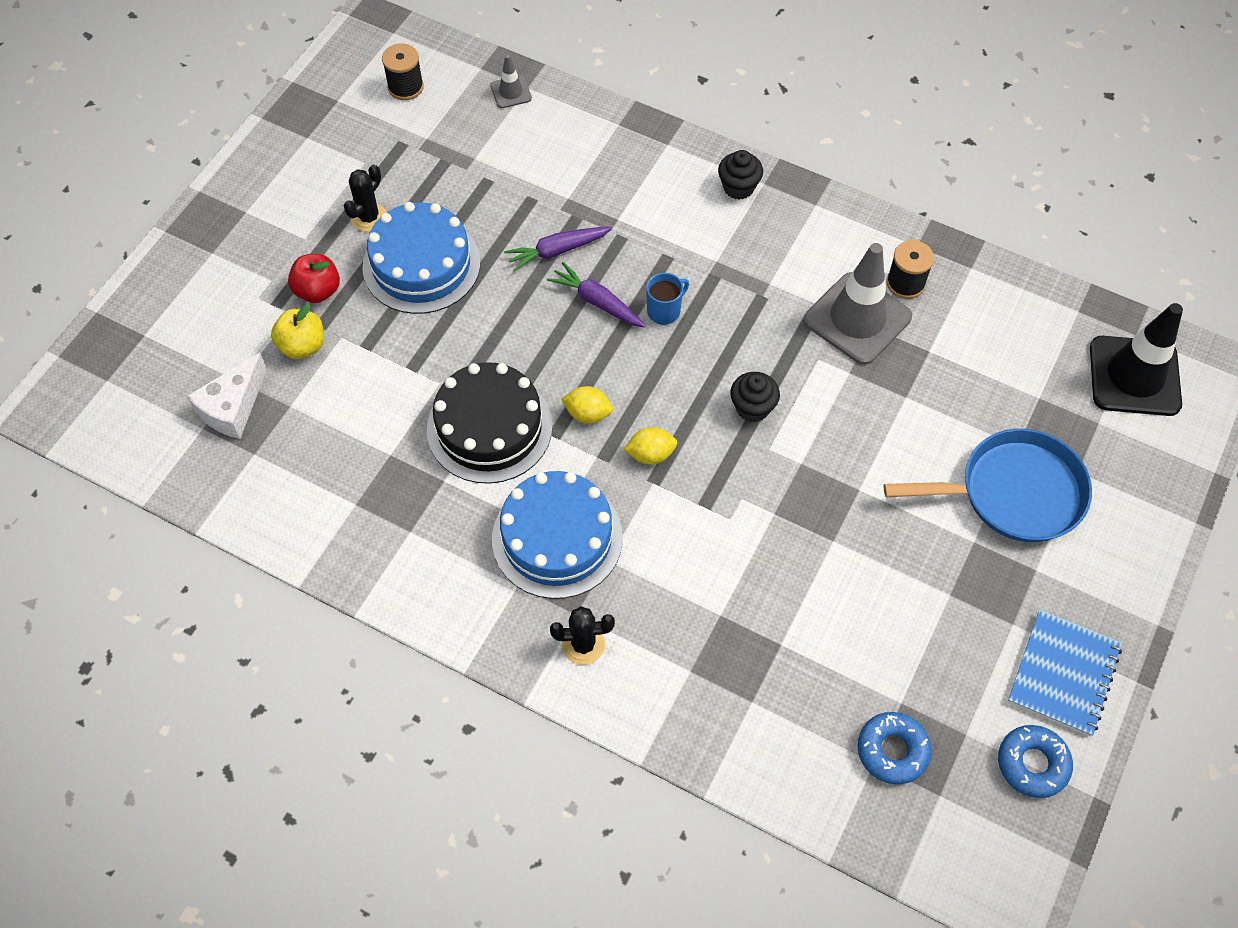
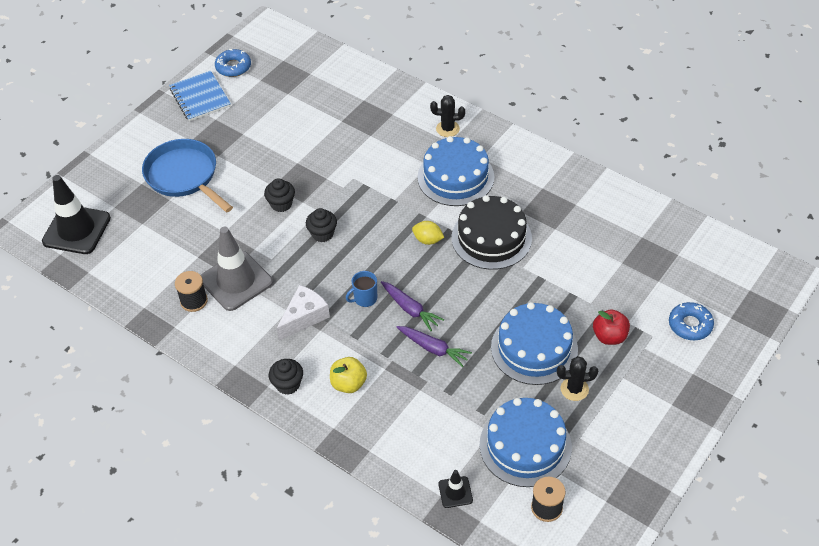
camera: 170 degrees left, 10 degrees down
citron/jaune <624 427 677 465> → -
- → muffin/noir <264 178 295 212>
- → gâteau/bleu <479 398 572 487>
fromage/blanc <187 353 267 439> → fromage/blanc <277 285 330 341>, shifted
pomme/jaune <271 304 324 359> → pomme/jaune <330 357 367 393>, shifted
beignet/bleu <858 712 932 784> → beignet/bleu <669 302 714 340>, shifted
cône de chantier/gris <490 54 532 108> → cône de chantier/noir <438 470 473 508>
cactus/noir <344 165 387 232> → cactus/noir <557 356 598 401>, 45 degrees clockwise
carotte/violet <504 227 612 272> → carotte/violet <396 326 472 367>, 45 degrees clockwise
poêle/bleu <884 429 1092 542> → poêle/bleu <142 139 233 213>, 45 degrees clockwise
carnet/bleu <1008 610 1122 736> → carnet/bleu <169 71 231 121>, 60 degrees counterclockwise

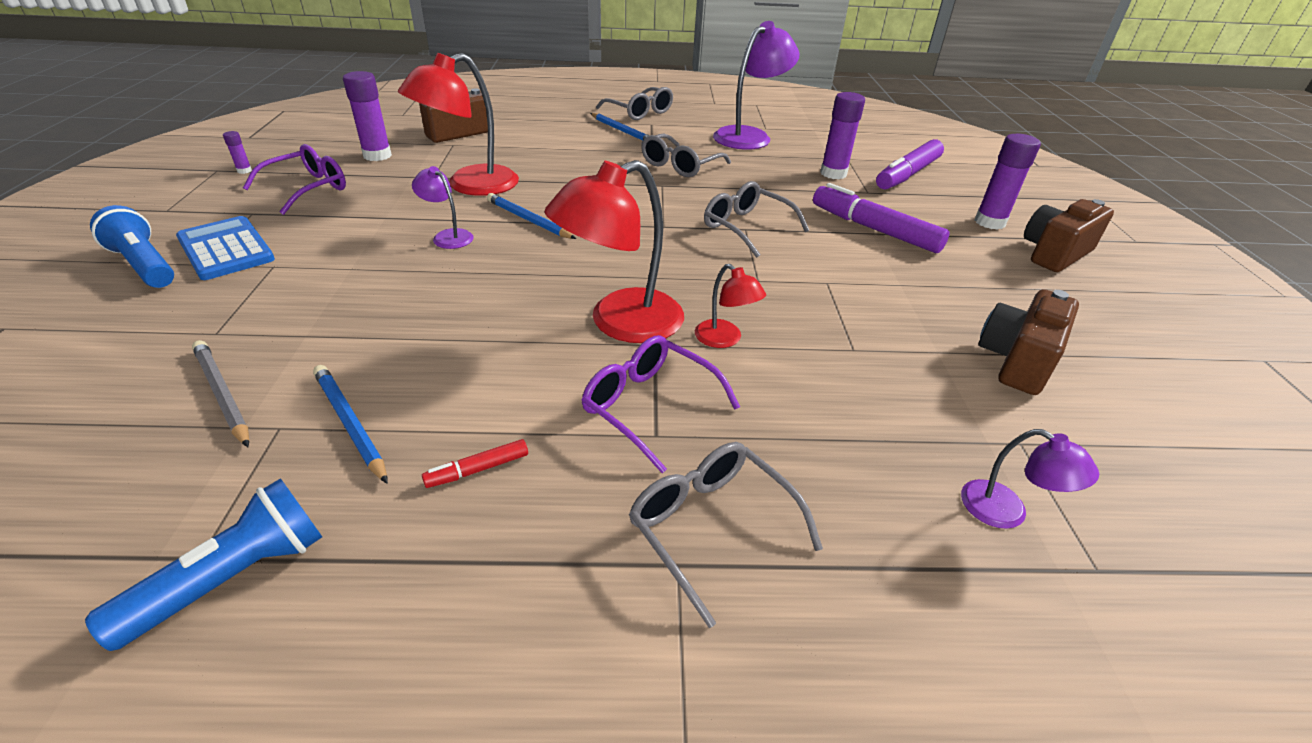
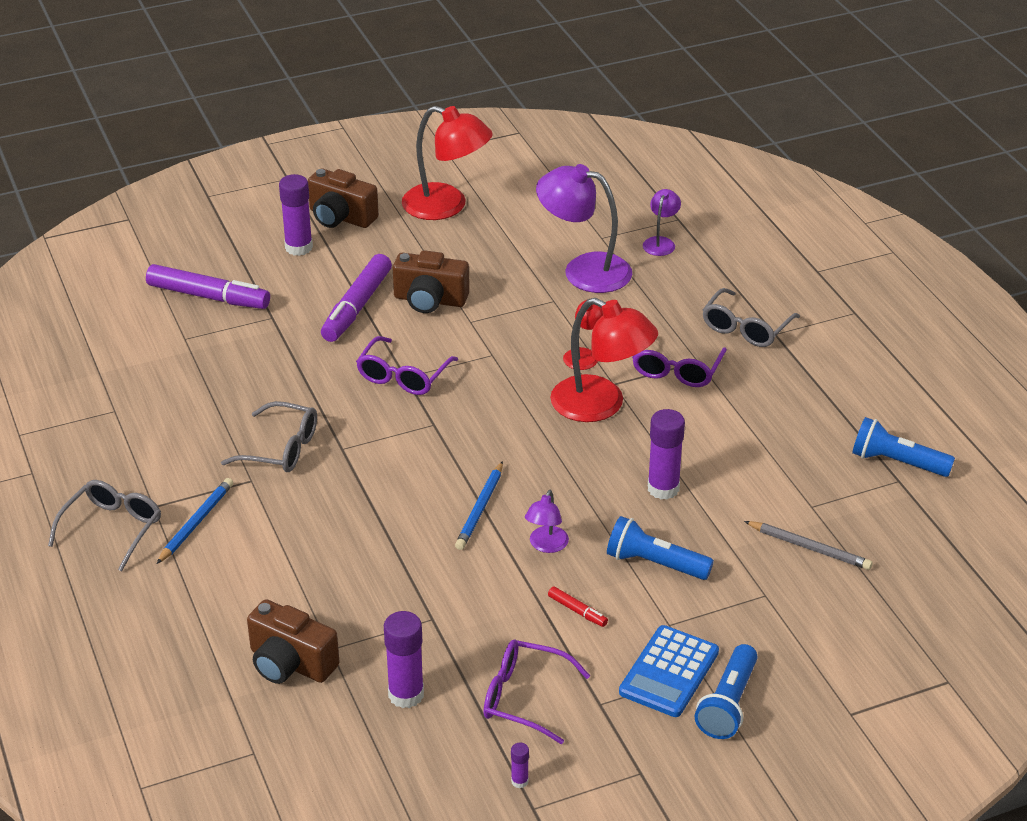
camera: 110 degrees left, 0 degrees up
crayon/bleu <313 365 388 484> → -
- → lampe de poche/bleu <607 516 714 580>
lampe/rouge <398 53 519 196> → lampe/rouge <402 106 493 220>, shifted
feutre/rouge <422 439 528 488> → feutre/rouge <548 586 608 627>, shifted
lampe/violet <713 21 799 150> → lampe/violet <536 164 632 293>, shifted
bâton de colle/violet <820 92 865 179> → bâton de colle/violet <648 409 685 499>, shifted
appareil photo/marron <978 289 1079 395> → appareil photo/marron <393 250 469 313>, shifted
lunettes/gris <704 181 809 258> → lunettes/violet <356 336 458 395>
crayon/gris <192 340 249 447> → crayon/gris <744 521 873 570>, 90 degrees counterclockwise

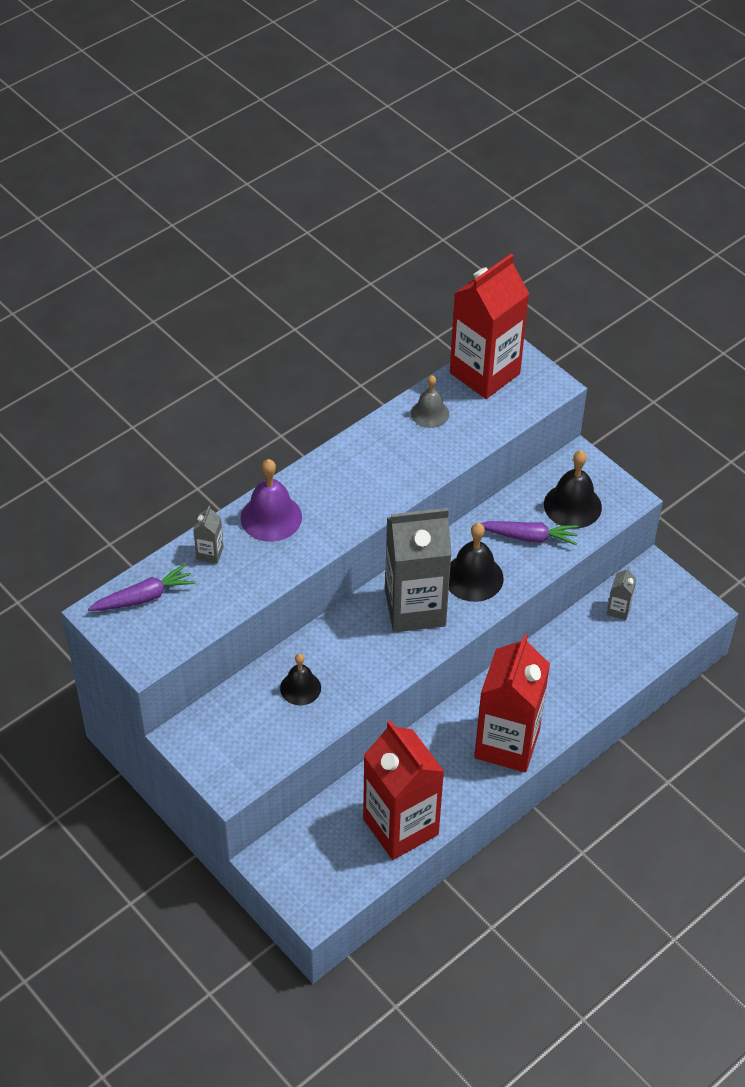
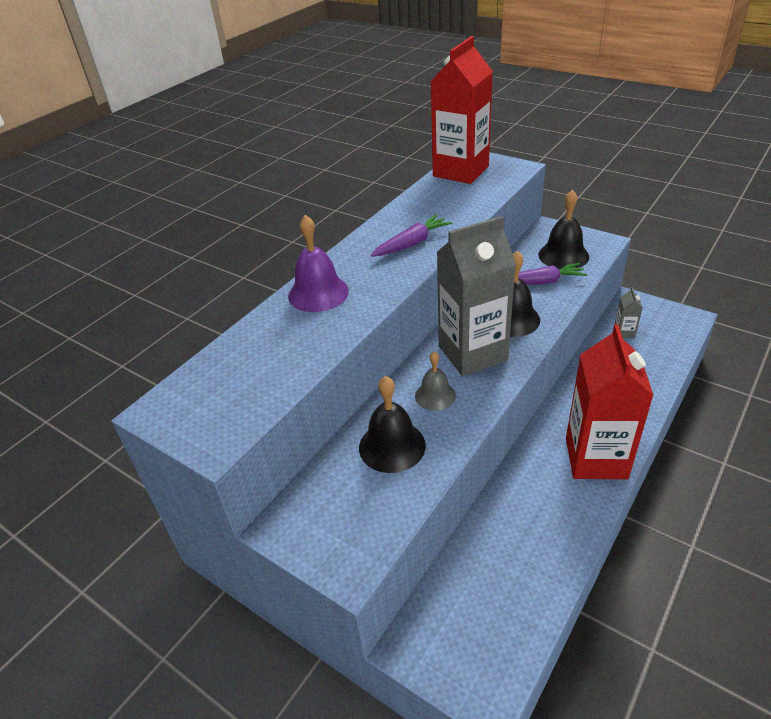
camera: 10 degrees left, 10 degrees down
brique de lait/gris <193 506 224 564> → -
brique de lait/rouge <363 720 444 860> → -
carotte/violet <88 564 196 611> → carotte/violet <371 214 452 257>, shifted
cloche/gris <411 375 449 428> → cloche/gris <415 352 456 411>, shifted
cloche/noir <280 654 321 705> → cloche/noir <359 376 426 473>, x1.53

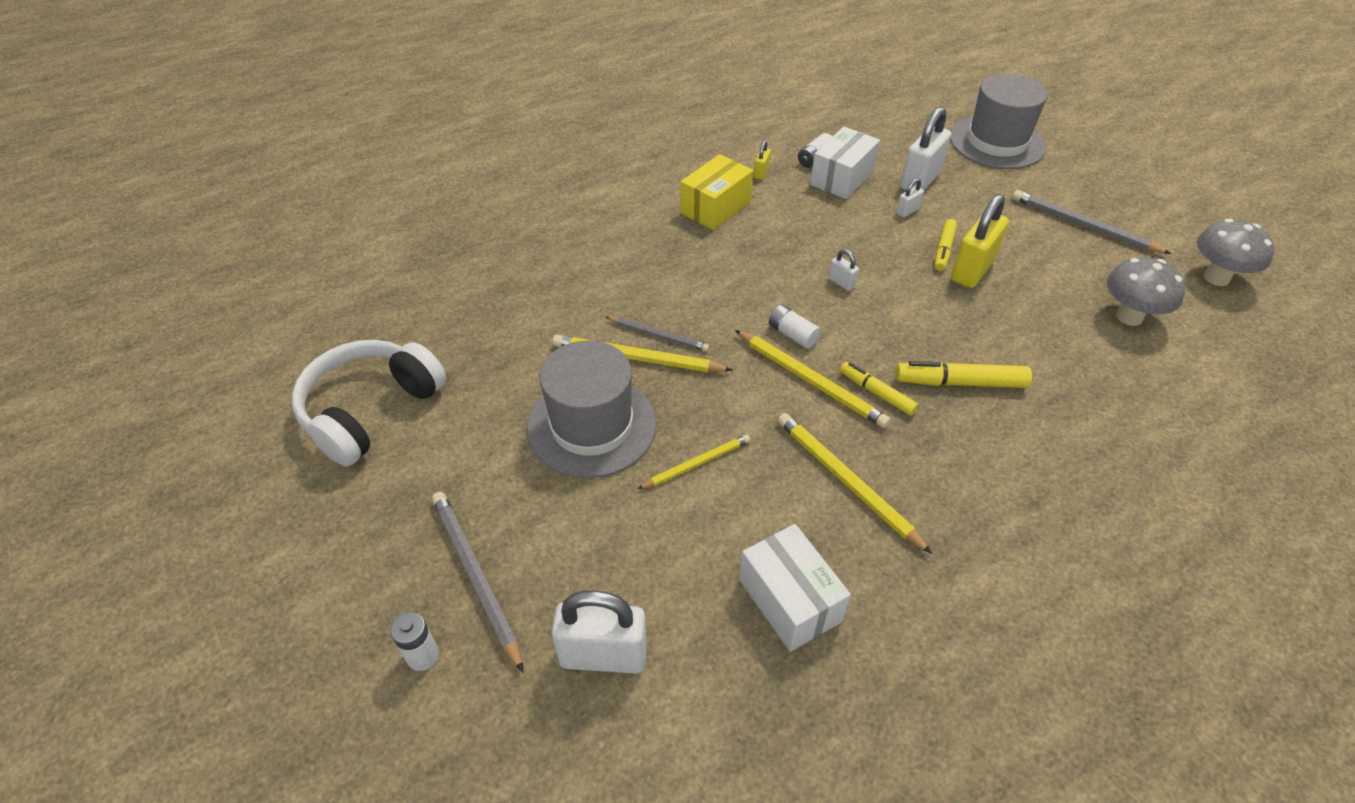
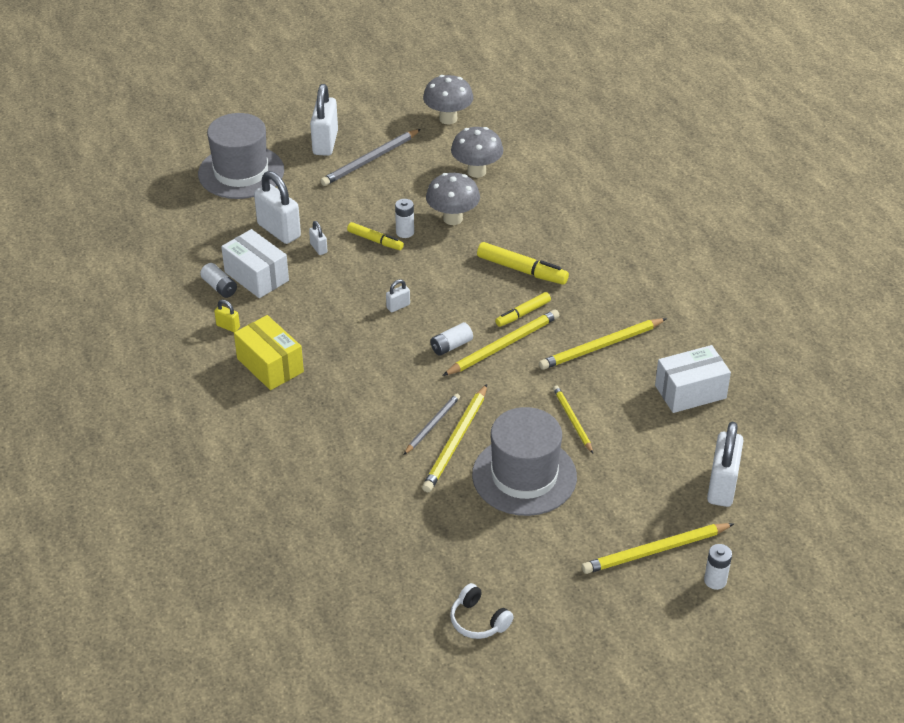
camera: 80 degrees left, 5 degrees down
- → cadenas/blanc <310 84 338 156>
- → champignon/gris <426 173 480 225>
cadenas/jaune <951 194 1009 288> → pile/blanc <395 199 414 238>
crayon/gris <432 492 523 672> → crayon/jaune <582 523 734 574>
feutre/jaune <896 361 1032 388> → feutre/jaune <477 242 569 285>, 75 degrees counterclockwise
casque audio/blanc <292 340 446 467> → casque audio/blanc <450 583 514 639>, x0.48

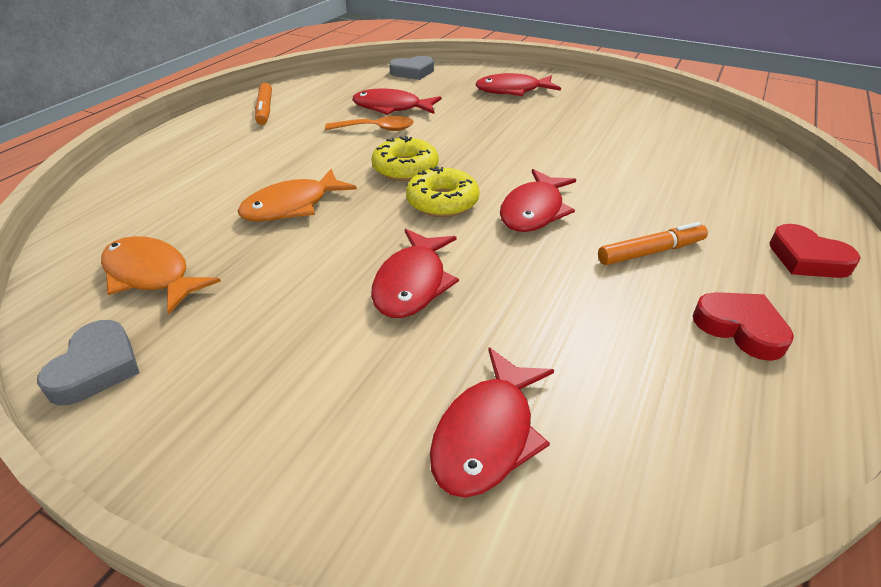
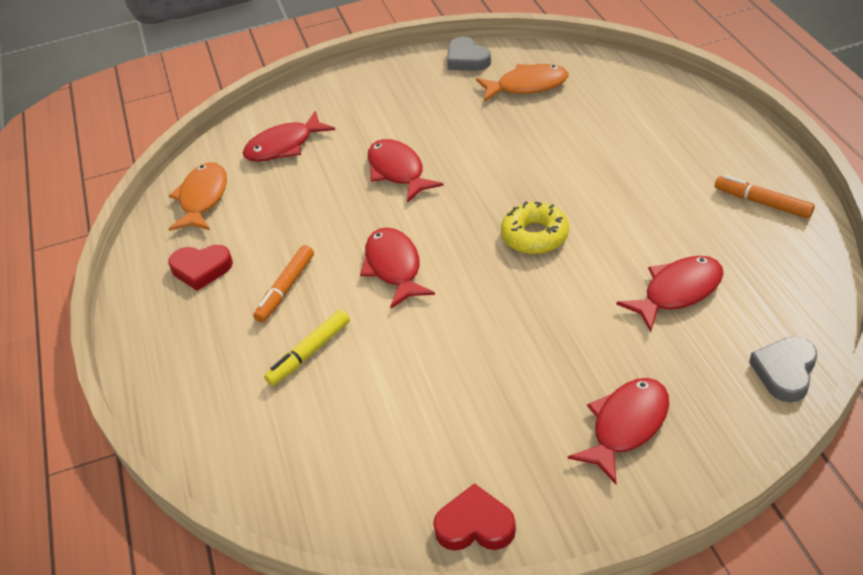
camera: 140 degrees right, 5 degrees up
cuillère/orange <325 116 414 131> → -
beignet/jaune <406 166 480 217> → -
- → feutre/jaune <264 310 350 386>
poisson/orange <238 169 357 222> → poisson/orange <168 162 227 231>, shifted
cœur/rouge <769 224 861 278> → cœur/rouge <433 483 516 551>, shifted
poisson/rouge <430 347 554 498> → poisson/rouge <243 111 335 162>, 105 degrees counterclockwise

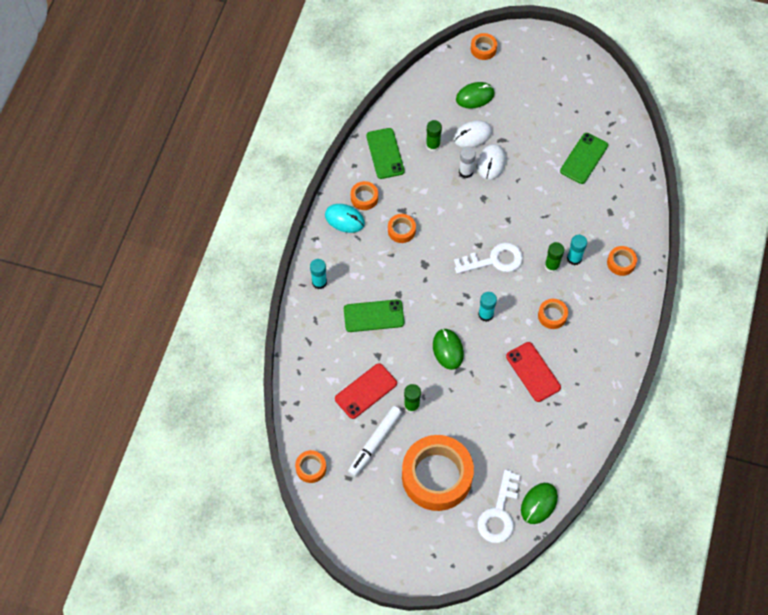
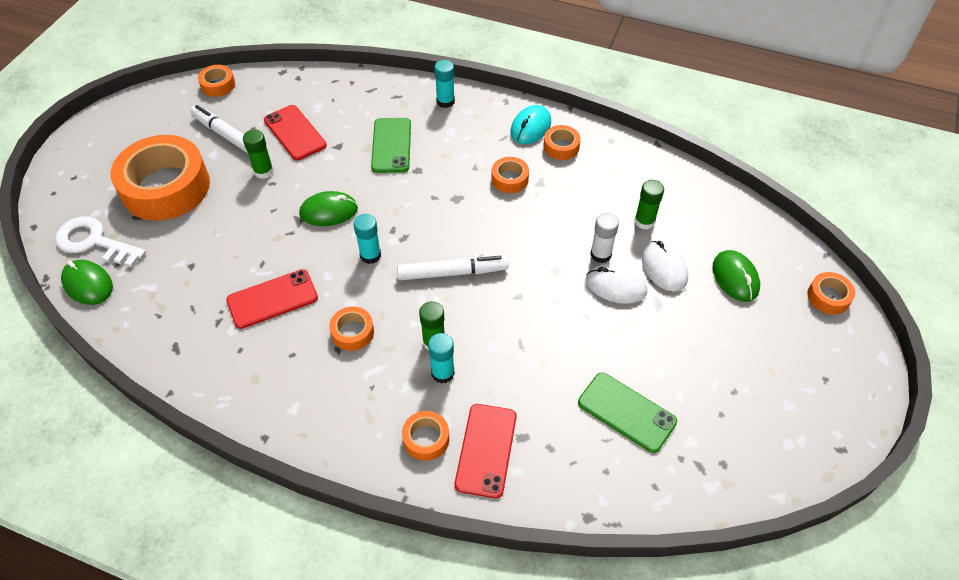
camera: 95 degrees right, 10 degrees down
téléphone/vert <366 128 405 179> → -
- → téléphone/rouge <455 404 517 498>
clé/blanc <454 242 523 274> → feutre/blanc <397 256 508 280>

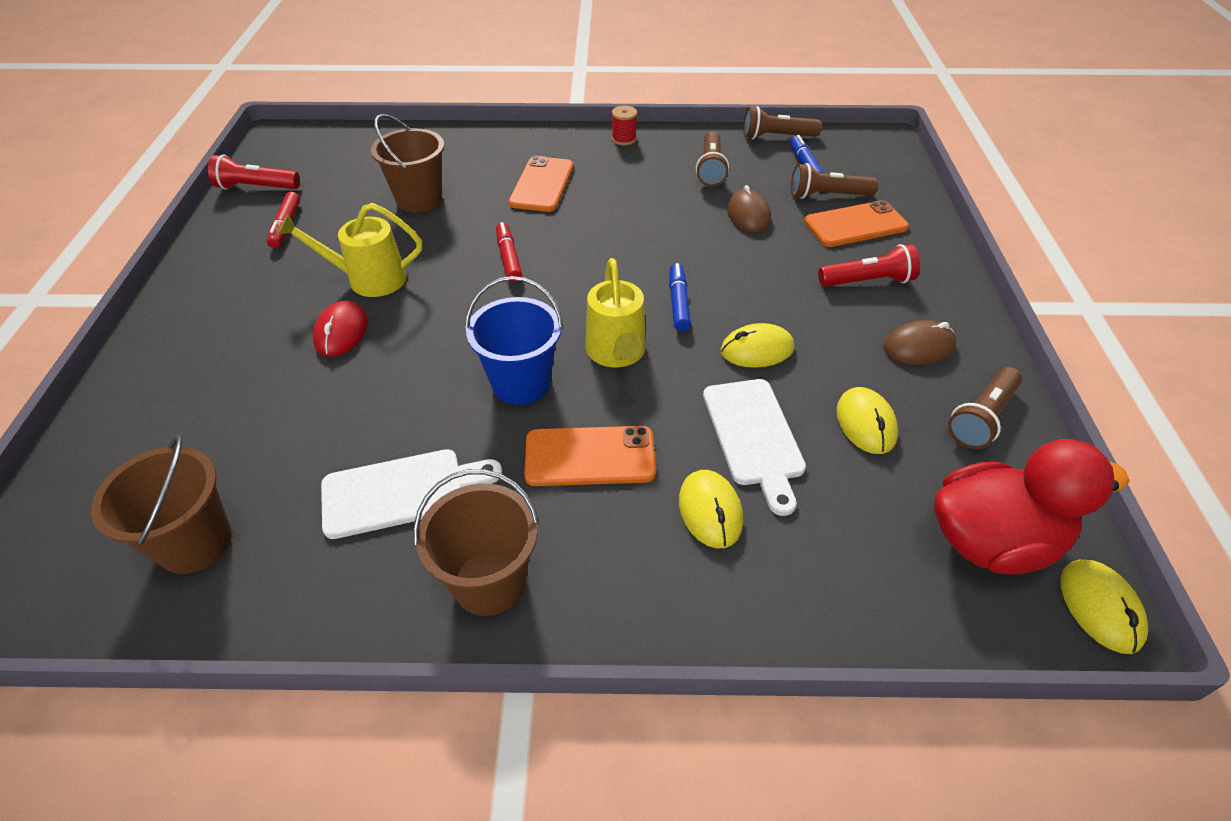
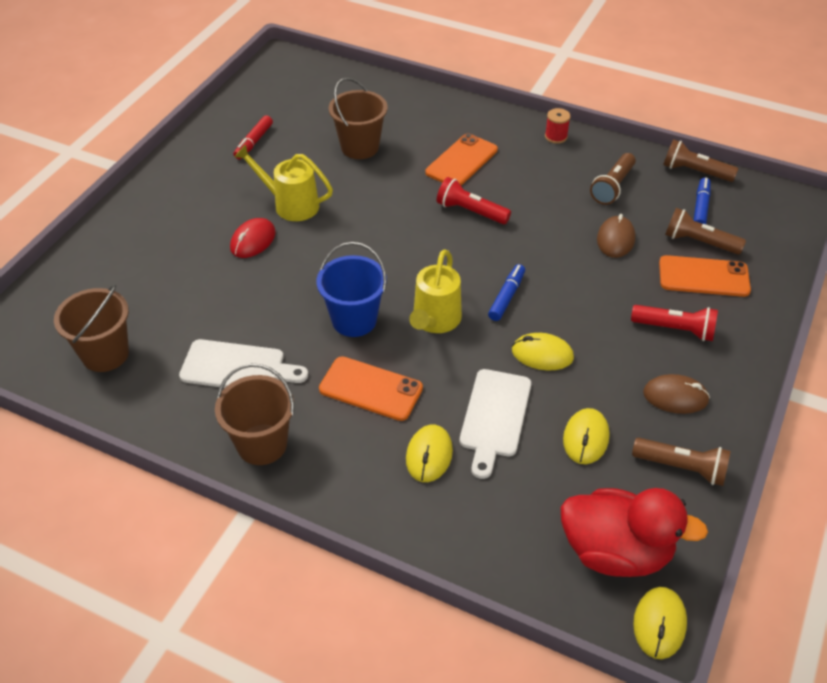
camera: 25 degrees right, 0 degrees up
feutre/rouge <496 222 522 283> → -
lampe de poche/rouge <208 155 300 190> → lampe de poche/rouge <437 177 511 224>, shifted
lampe de poche/marron <948 367 1022 449> → lampe de poche/marron <632 438 731 486>, 135 degrees counterclockwise

